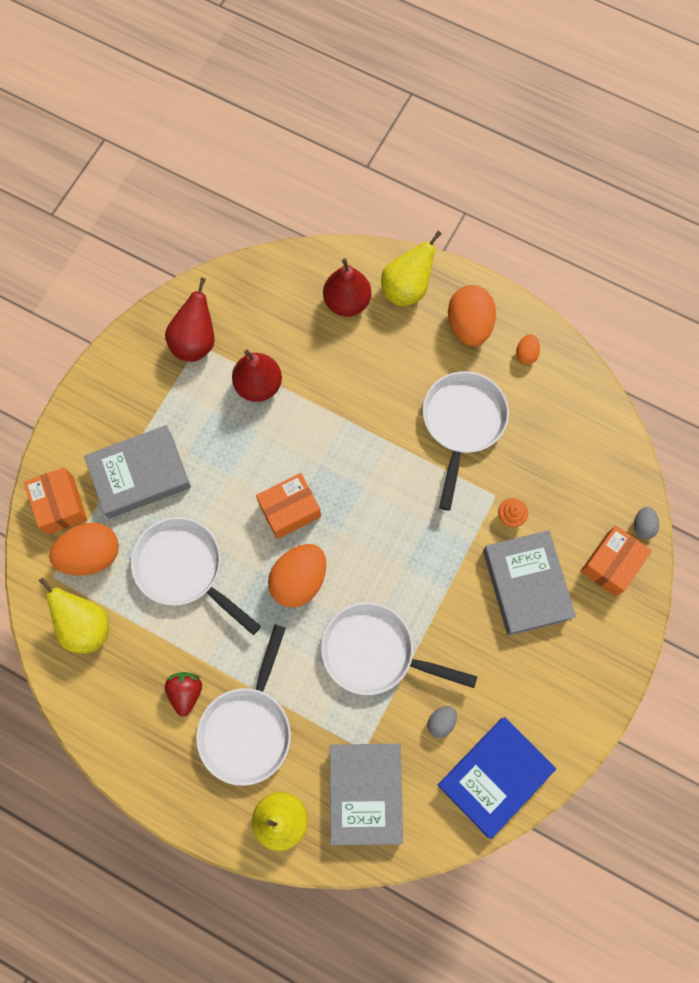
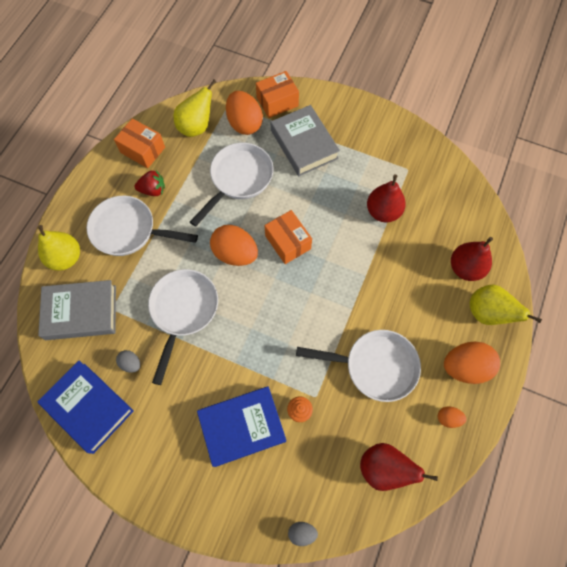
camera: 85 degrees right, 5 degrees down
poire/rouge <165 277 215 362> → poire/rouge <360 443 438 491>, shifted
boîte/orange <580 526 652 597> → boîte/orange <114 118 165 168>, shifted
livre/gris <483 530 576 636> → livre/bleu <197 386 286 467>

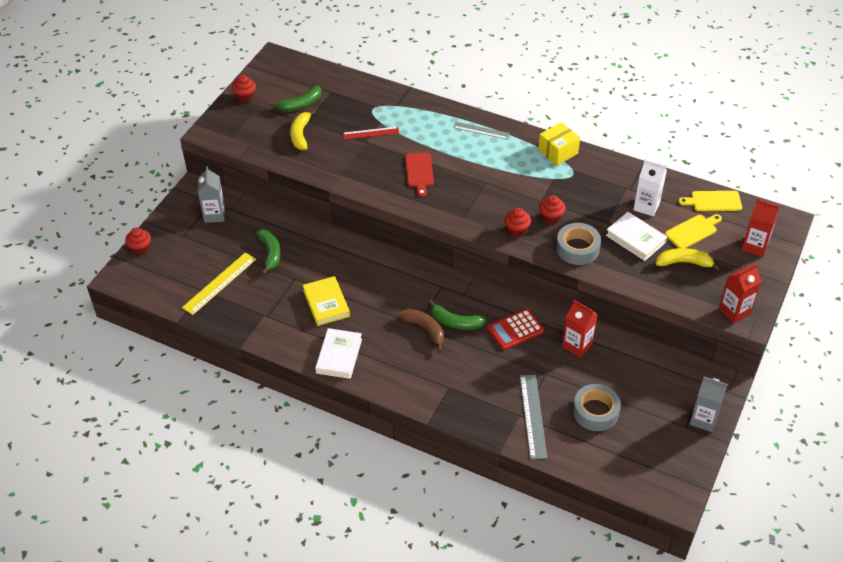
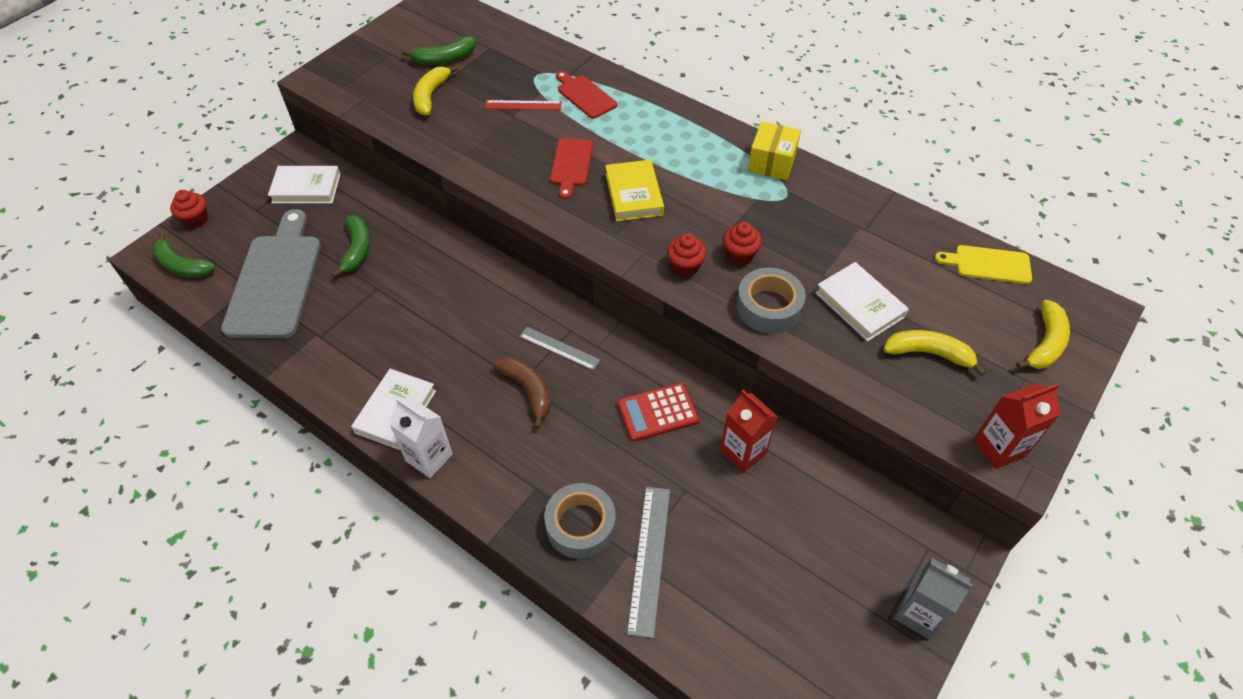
camera: 10 degrees right, 5 degrees up
muffin/rouge <232 75 256 103> → -
planche à découper/jaune <665 214 722 248> → -
- → planche à découper/rouge <556 71 617 119>
livre/jaune <303 276 350 326> → livre/jaune <605 160 664 221>, shifted
banane/vert <428 299 486 330> → banane/vert <152 232 216 277>, shifted
règle/gris <453 122 510 139> → règle/gris <519 327 600 370>, shifted
ruban adhésif/gris <573 384 621 431> → ruban adhésif/gris <544 483 616 559>, shifted
brique de lait/blanc <633 159 667 216> → brique de lait/blanc <389 398 453 478>, shifted
règle/jaune <182 252 256 315> → planche à découper/gris <221 209 321 338>
brique de lait/gris <198 167 225 223> → livre/blanc <268 166 341 204>
brique de lait/rouge <741 199 780 257> → banane/jaune <1016 300 1070 369>
boîte/jaune <538 122 580 166> → boîte/jaune <748 121 801 180>, 45 degrees counterclockwise

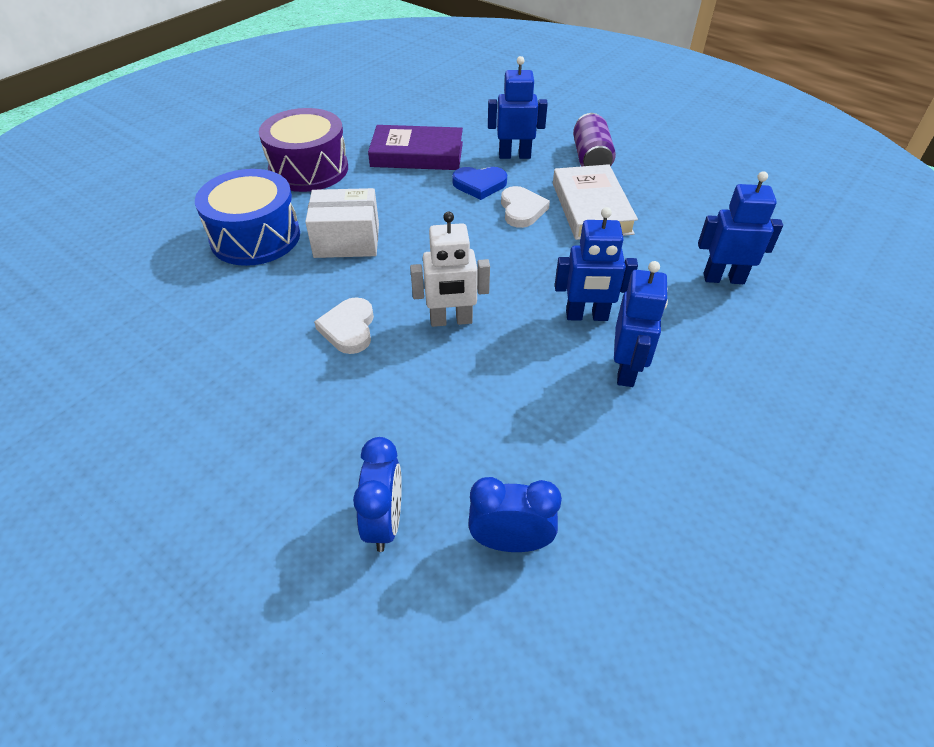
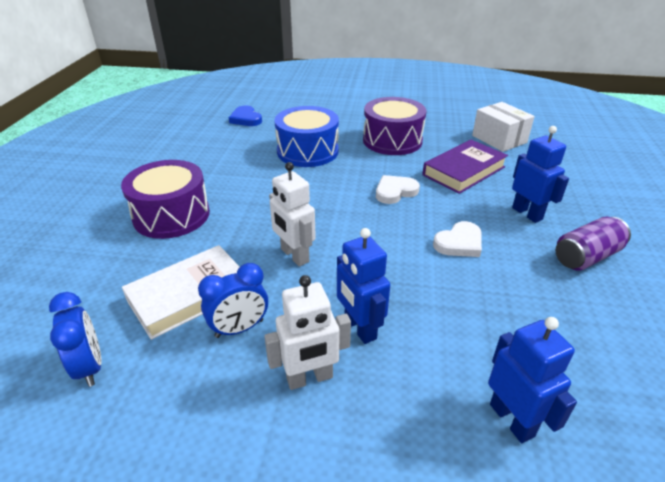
camera: 60 degrees right, 10 degrees down
- → tambour/violet <121 160 210 239>
boîte/blanc <305 188 379 258> → boîte/blanc <472 102 535 152>, shifted
cœur/blanc <314 297 374 354> → cœur/blanc <376 175 420 204>, shifted
réveil/bleu <353 437 402 552> → réveil/bleu <198 263 268 338>, shifted
cœur/bleu <452 167 507 200> → cœur/bleu <229 106 262 126>, shifted
livre/blanc <553 164 638 240> → livre/blanc <122 245 239 340>, shifted
robot/bleu <614 261 668 387> → robot/blanc <264 275 351 390>
livre/violet <368 125 463 170> → livre/violet <423 140 508 194>, 75 degrees clockwise

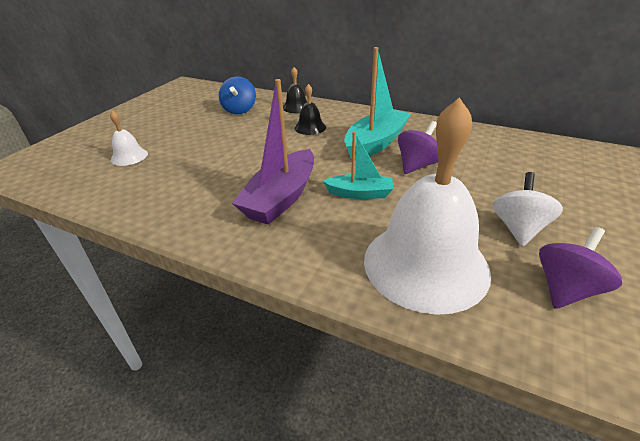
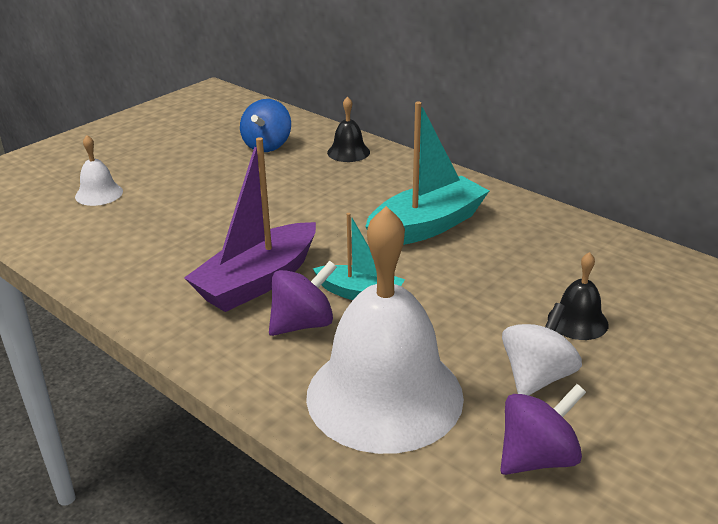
camera: 15 degrees right, 5 degrees down
cloche/noir <295 84 326 135> → cloche/noir <548 252 609 340>, shifted
toupie/violet <398 121 438 174> → toupie/violet <269 261 337 336>, shifted

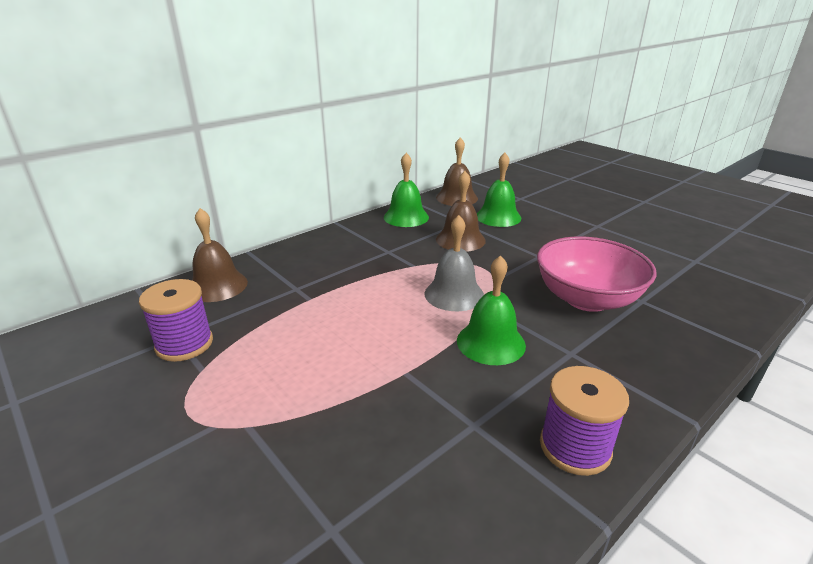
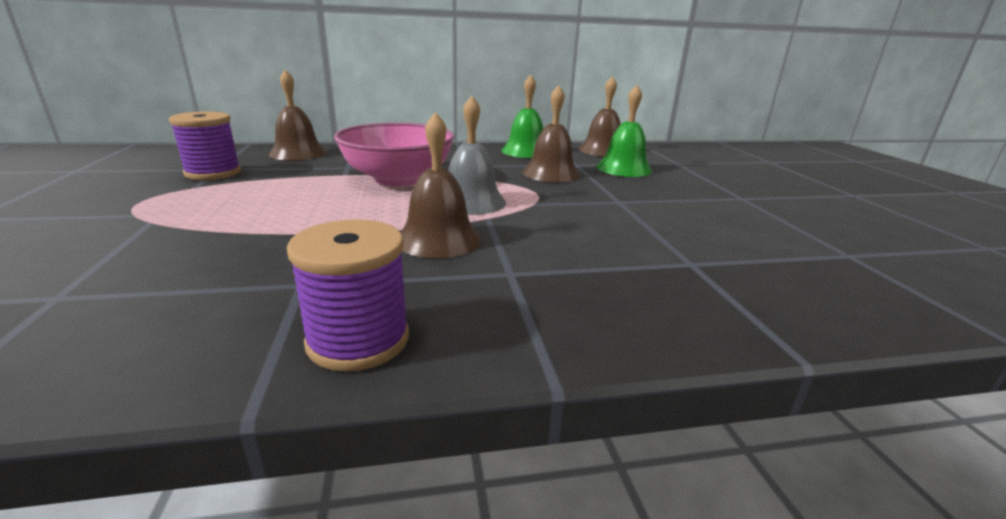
camera: 30 degrees right, 5 degrees down
bol/rose <537 237 656 312> → bol/rose <334 123 454 186>, shifted
cloche/vert <457 255 526 365> → cloche/marron <400 112 481 258>

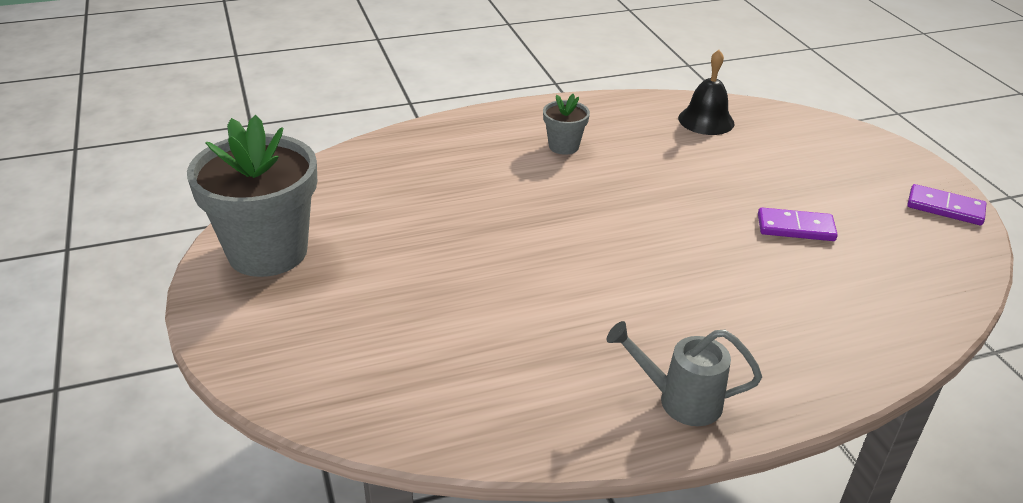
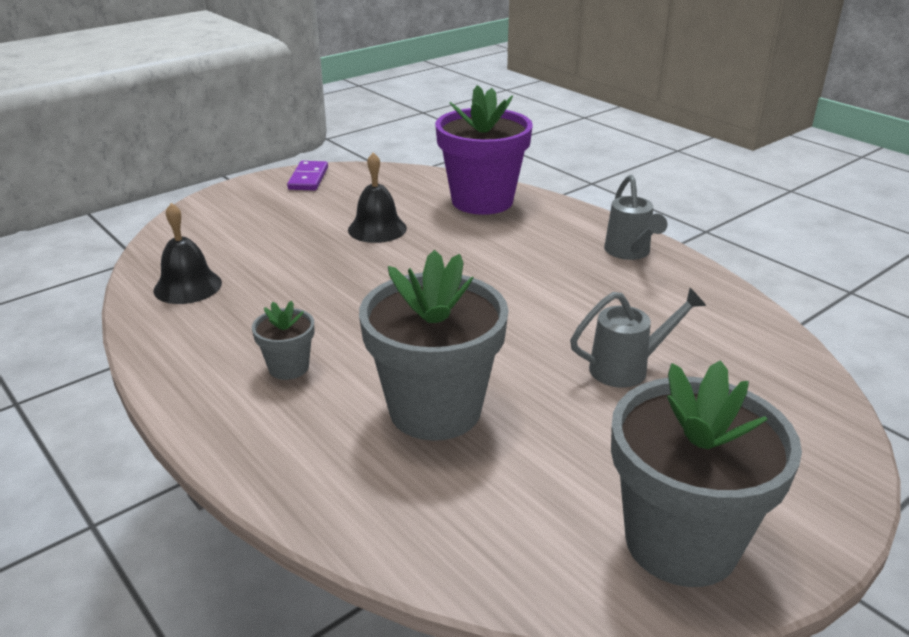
camera: 110 degrees left, 5 degrees down
- → pot de fleurs/gris <359 250 509 441>
- → pot de fleurs/violet <435 85 533 215>
- → arrosoir/gris <570 288 706 388>
domino/violet <758 207 838 241> → cloche/noir <348 152 407 243>

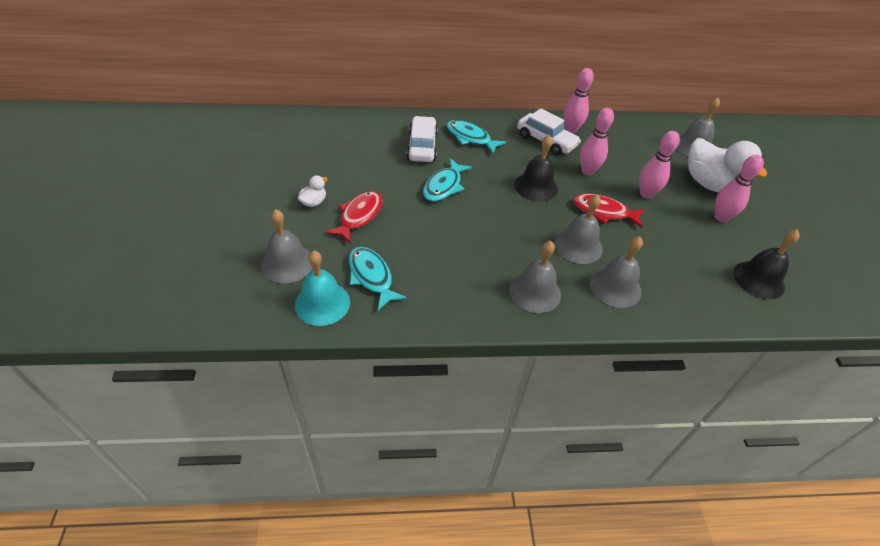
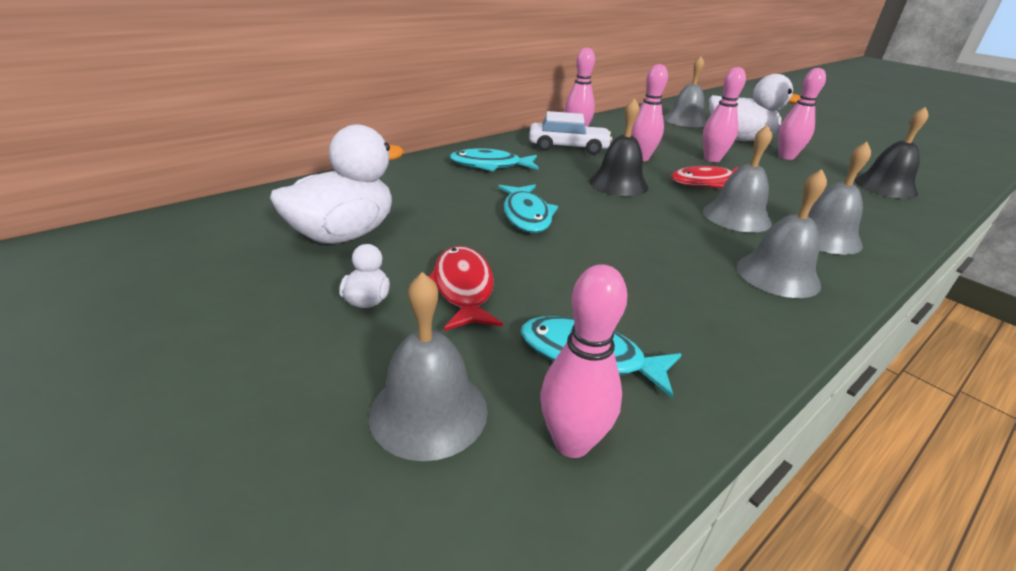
camera: 35 degrees left, 15 degrees down
voiture/blanc <407 116 438 162> → -
- → canard/blanc <270 124 404 244>
cloche/turquoise <295 251 350 326> → quille/rose <540 264 628 458>

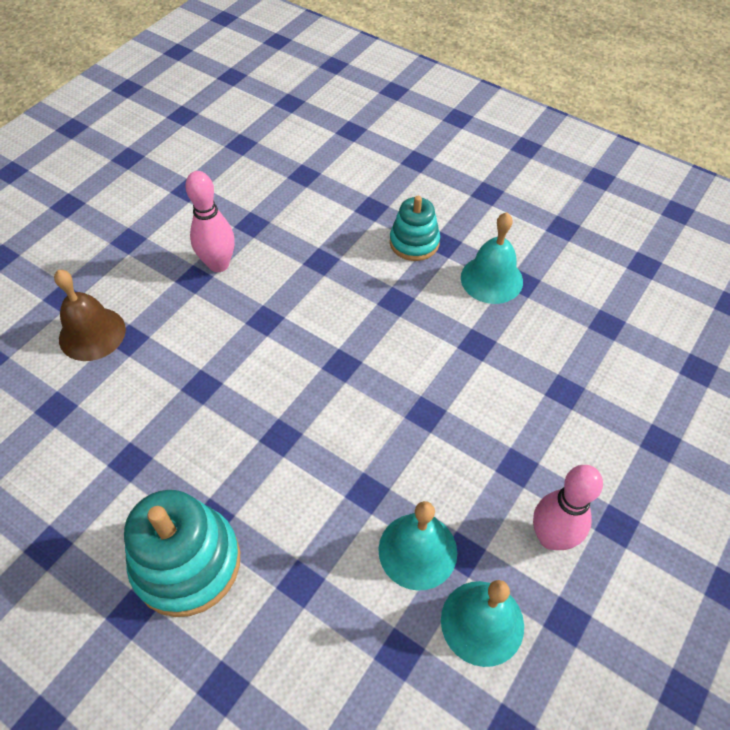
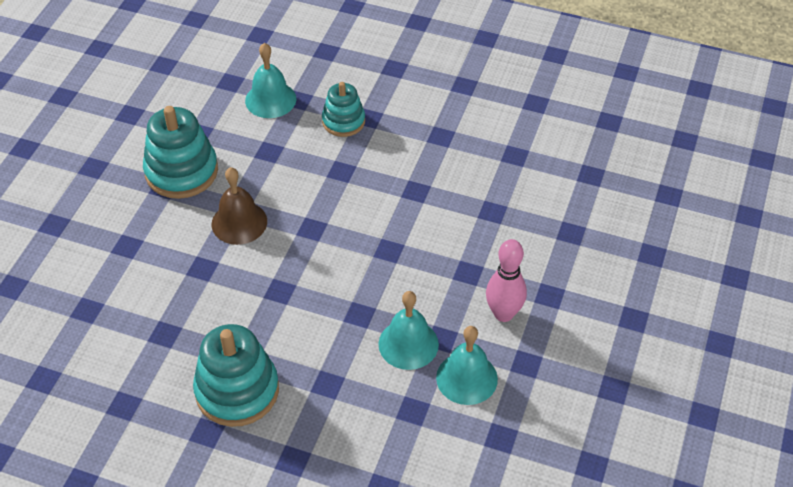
camera: 15 degrees left, 5 degrees down
cloche/marron <54 270 126 361> → cloche/marron <212 167 267 245>, shifted
cloche/turquoise <461 212 523 304> → cloche/turquoise <245 43 296 118>, shifted
quille/rose <185 171 235 272> → jouet à empiler/turquoise <143 106 218 199>

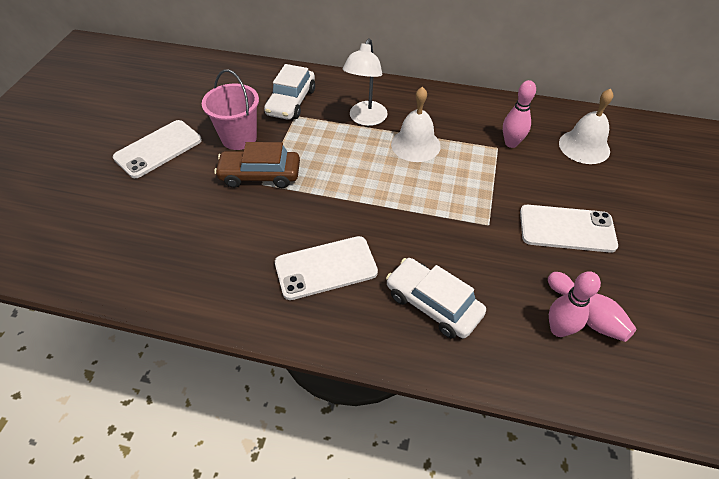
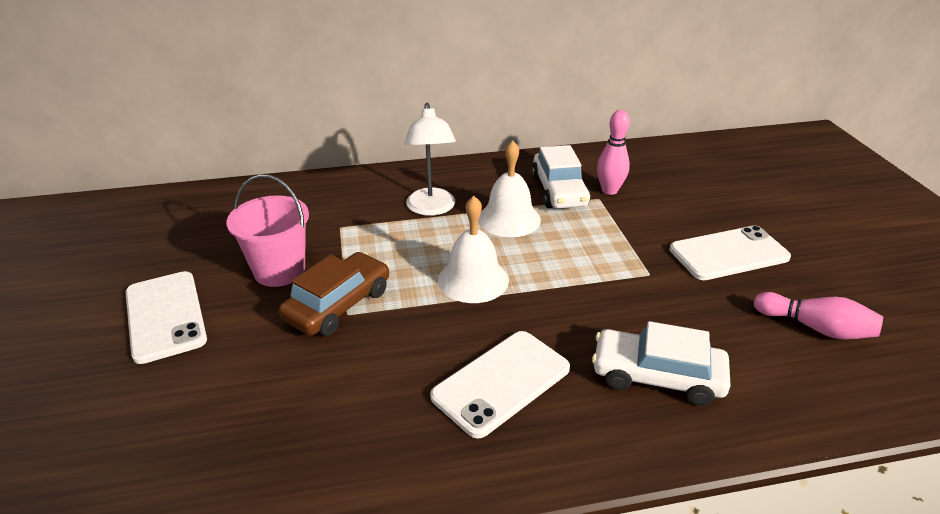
camera: 25 degrees left, 15 degrees down
quille/rose <549 271 601 337> → -
voiture/blanc <264 64 315 120> → voiture/blanc <532 145 591 209>, shifted
cloche/blanc <559 89 613 164> → cloche/blanc <438 196 509 303>, shifted
téléphone/blanc <113 120 202 178> → téléphone/blanc <126 271 207 364>, 45 degrees counterclockwise
voiture/marron <214 142 300 188> → voiture/marron <279 252 389 336>, 150 degrees clockwise

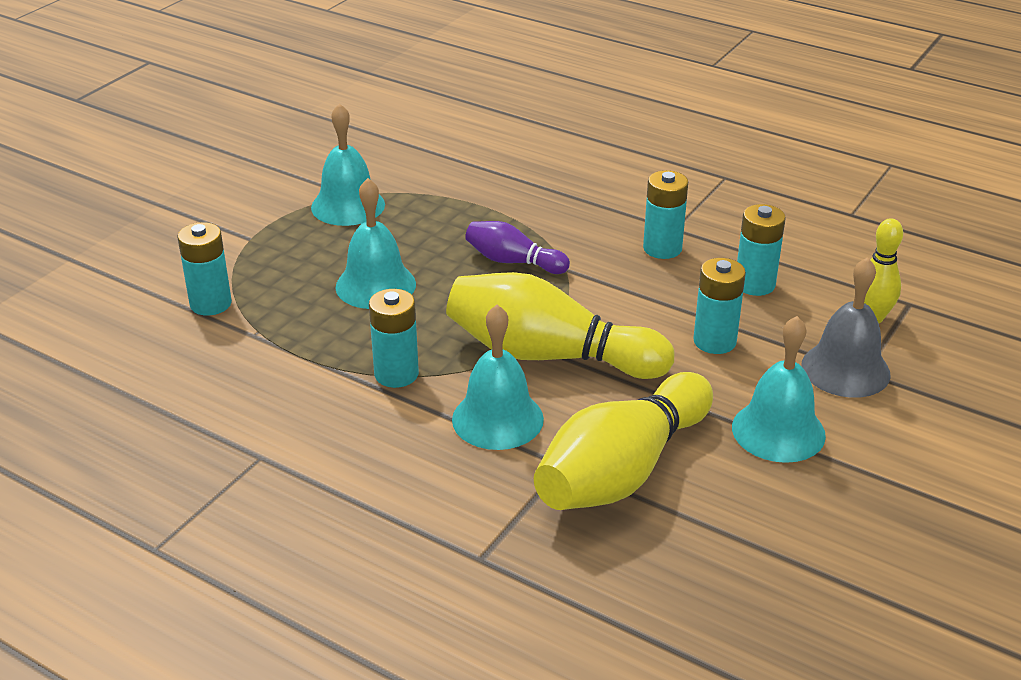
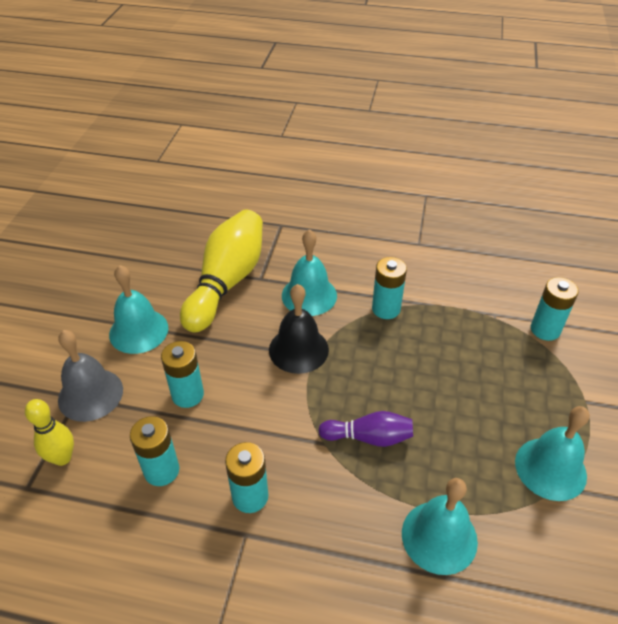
camera: 160 degrees right, 10 degrees up
cloche/turquoise <335 178 416 309> → cloche/turquoise <402 478 478 575>, shifted
quille/jaune <446 272 675 379> → cloche/noir <269 284 329 374>

